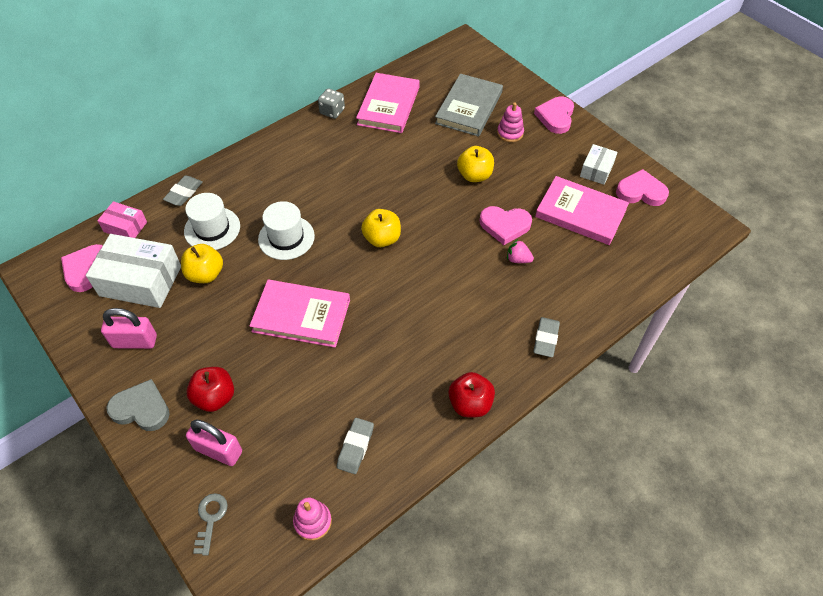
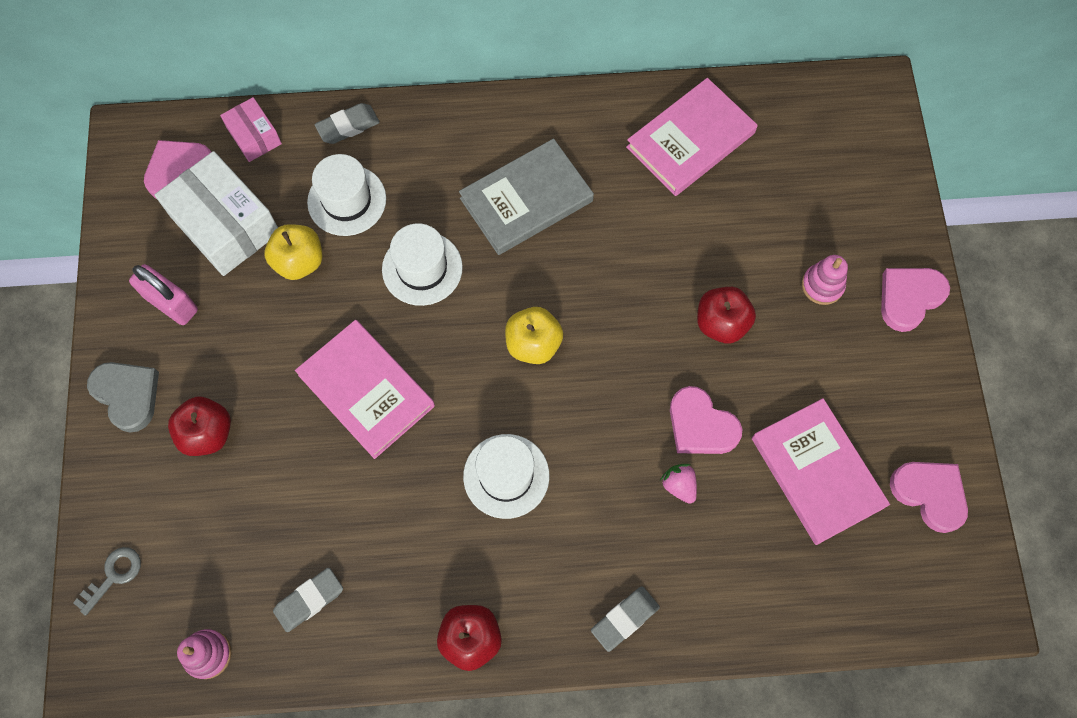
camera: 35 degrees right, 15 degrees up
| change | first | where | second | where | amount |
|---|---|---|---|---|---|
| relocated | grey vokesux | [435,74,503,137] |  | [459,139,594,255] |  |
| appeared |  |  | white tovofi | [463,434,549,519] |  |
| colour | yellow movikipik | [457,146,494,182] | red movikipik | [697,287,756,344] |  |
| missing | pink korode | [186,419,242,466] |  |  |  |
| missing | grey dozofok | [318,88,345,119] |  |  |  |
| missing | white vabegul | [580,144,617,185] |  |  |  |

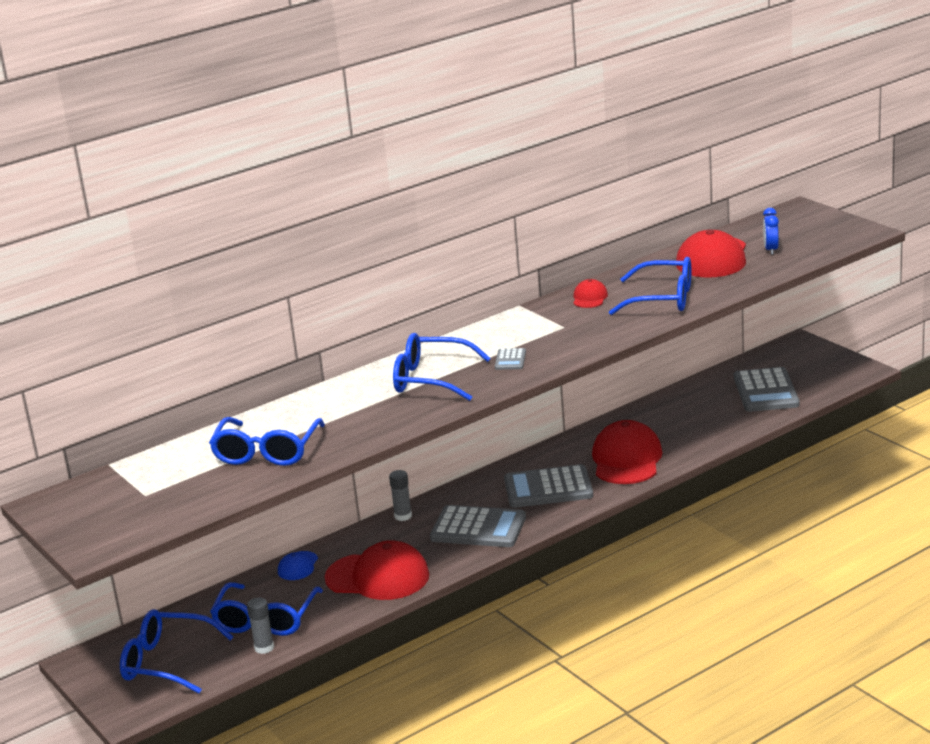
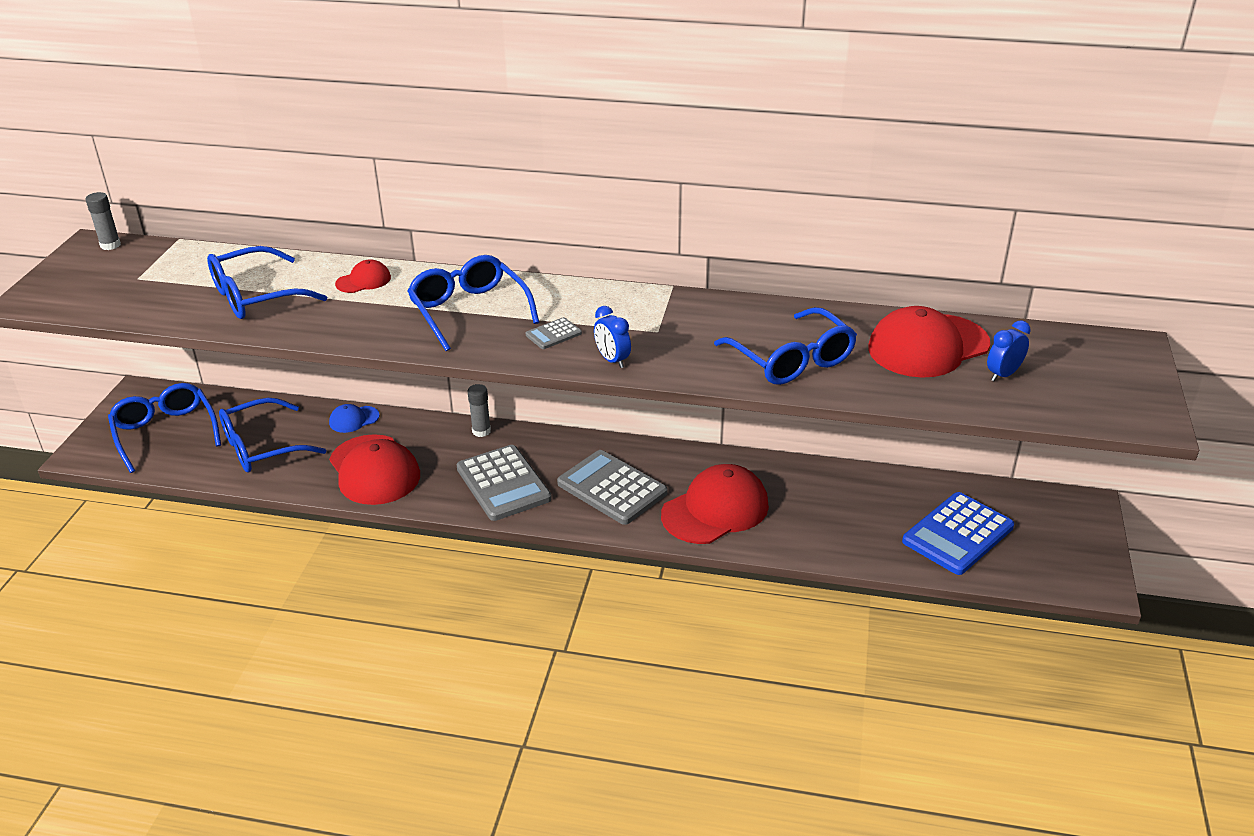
camera: 45 degrees right, 10 degrees up
| change | first | where | second | where | amount |
|---|---|---|---|---|---|
| relocated | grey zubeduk | [247,598,274,654] |  | [86,192,121,250] |  |
| relocated | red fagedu | [573,279,608,308] |  | [335,259,391,293] |  |
| appeared |  |  | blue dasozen | [594,306,631,368] |  |
| colour | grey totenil | [734,367,800,412] | blue totenil | [902,492,1014,575] |  |

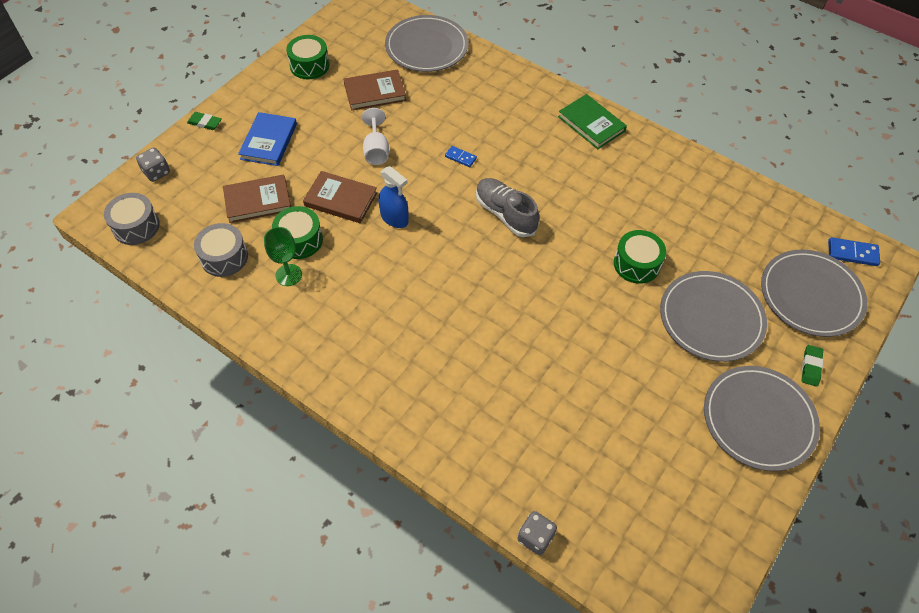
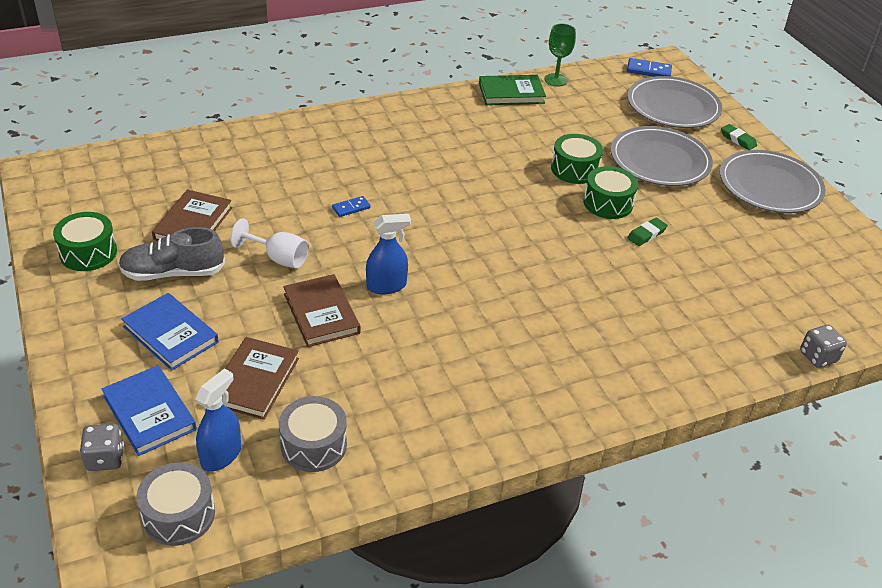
camera: 60 degrees left, 15 degrees down
| change | first | where | second | where | amount |
|---|---|---|---|---|---|
| appeared |  |  | blue vokesux | [102,365,197,456] |  |
| relocated | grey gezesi | [476,178,539,237] |  | [119,227,225,281] |  |
| appeared |  |  | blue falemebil | [195,369,241,472] |  |
| spun | brown vokesux | [303,171,377,223] |  | [283,274,360,347] | 75 degrees counterclockwise |
| relocated | green vokesux | [558,94,627,149] |  | [479,75,546,105] |  |
| relocated | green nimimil | [264,227,302,286] |  | [544,24,576,86] |  |
| relocated | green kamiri | [272,206,323,259] |  | [583,166,638,219] |  |
| spun | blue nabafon | [828,237,880,266] |  | [627,58,672,77] | 60 degrees clockwise |
| relocated | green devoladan | [187,112,222,130] |  | [627,218,668,246] |  |
| missing | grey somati | [385,15,469,72] |  |  |  |

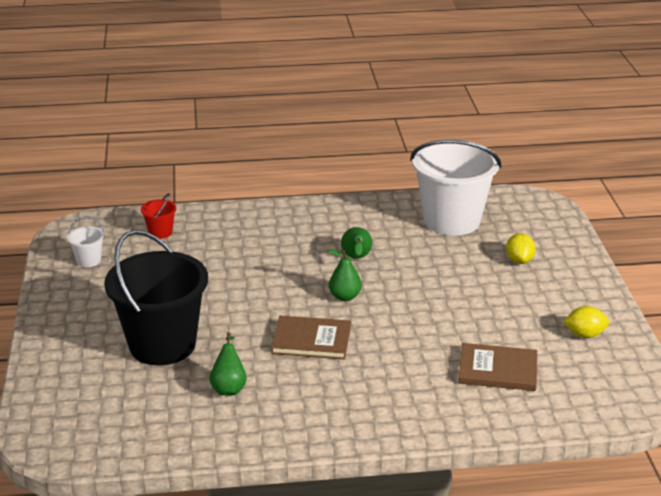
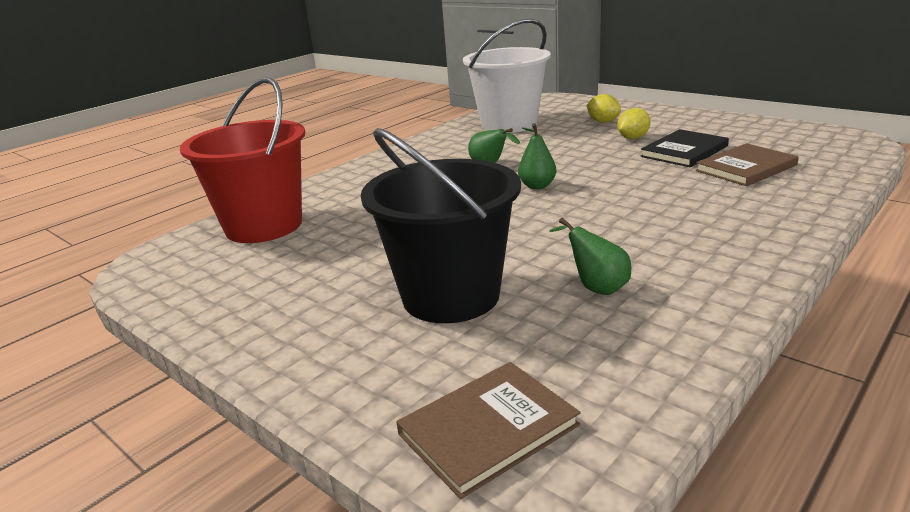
camera: 40 degrees left, 5 degrees down
| change | first | where | second | where | amount |
|---|---|---|---|---|---|
| size | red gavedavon | [141,193,176,239] |  | [180,77,305,243] | x2.46 |
| relocated | brown vokesux | [271,316,351,360] |  | [396,362,581,499] |  |
| relocated | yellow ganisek | [563,306,609,338] |  | [617,108,651,139] |  |
| appeared |  |  | black vokesux | [641,129,729,167] |  |
| missing | white gavedavon | [67,216,104,267] |  |  |  |

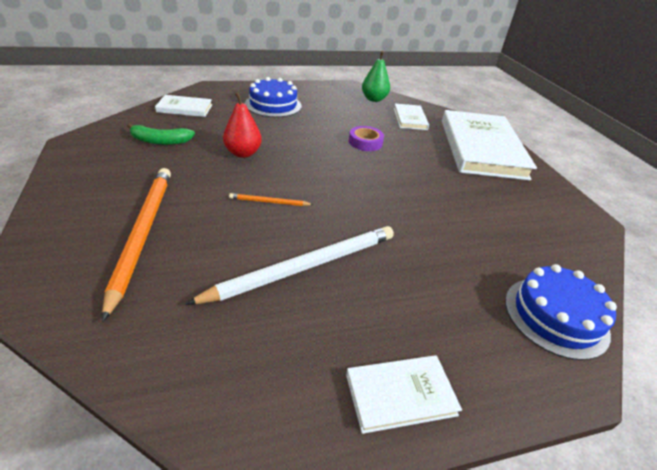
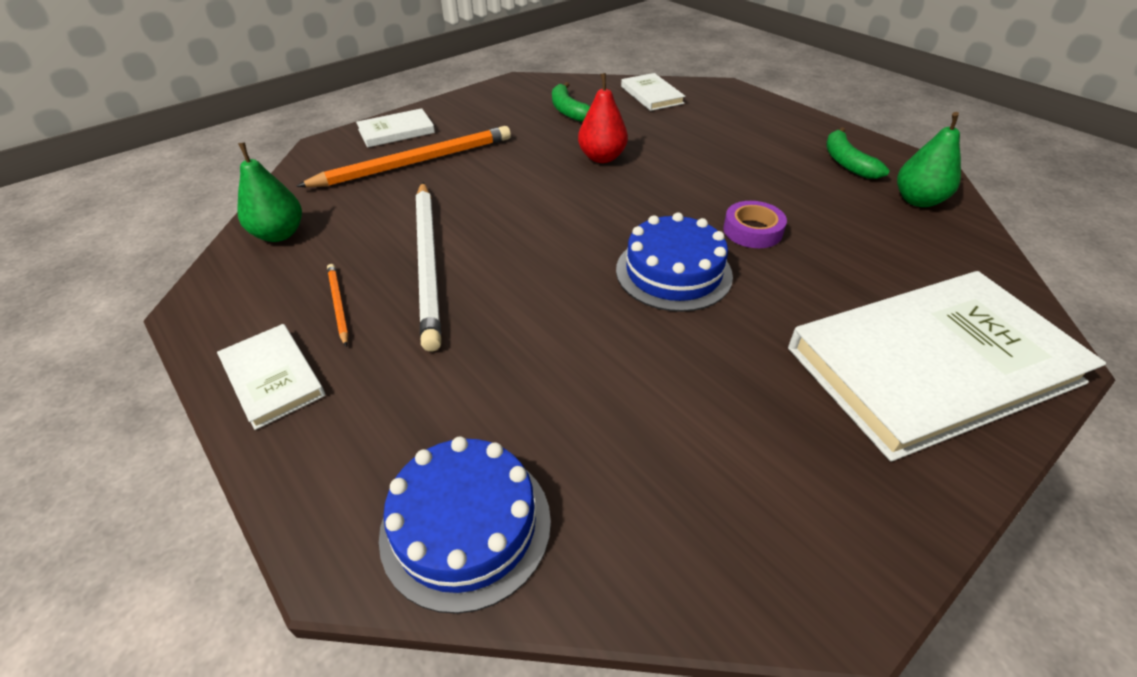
camera: 70 degrees right, 5 degrees up
| change | first | where | second | where | amount |
|---|---|---|---|---|---|
| appeared |  |  | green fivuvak | [237,142,302,242] |  |
| relocated | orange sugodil | [229,193,314,206] |  | [327,264,349,346] |  |
| relocated | white vokesux | [394,104,429,130] |  | [356,108,435,148] |  |
| spun | white sugodil | [185,226,394,305] |  | [416,182,441,352] | 45 degrees clockwise |
| relocated | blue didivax | [245,77,301,117] |  | [616,213,733,312] |  |
| appeared |  |  | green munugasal | [826,127,890,179] |  |

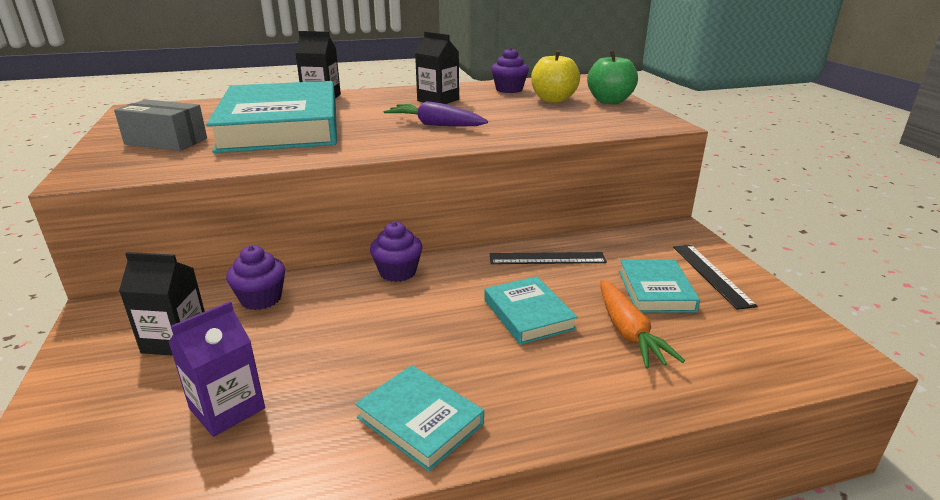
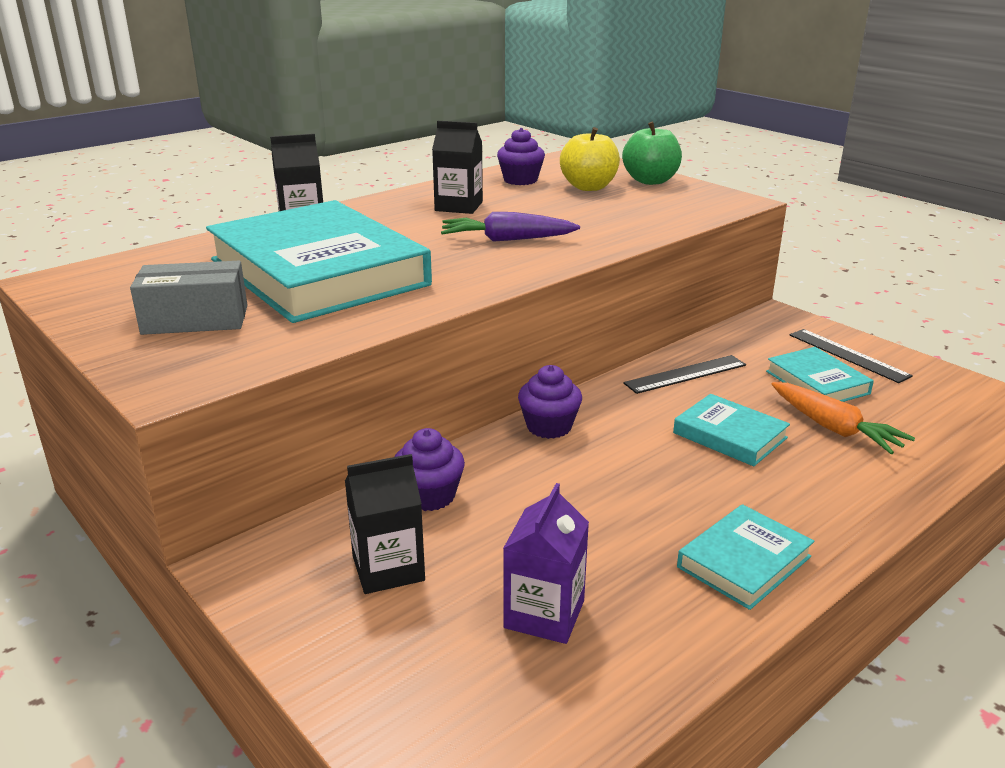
camera: 25 degrees left, 0 degrees up
| change | first | where | second | where | amount |
|---|---|---|---|---|---|
| spun | turquoise vokesux | [355,365,484,472] |  | [677,504,814,610] | 60 degrees counterclockwise |

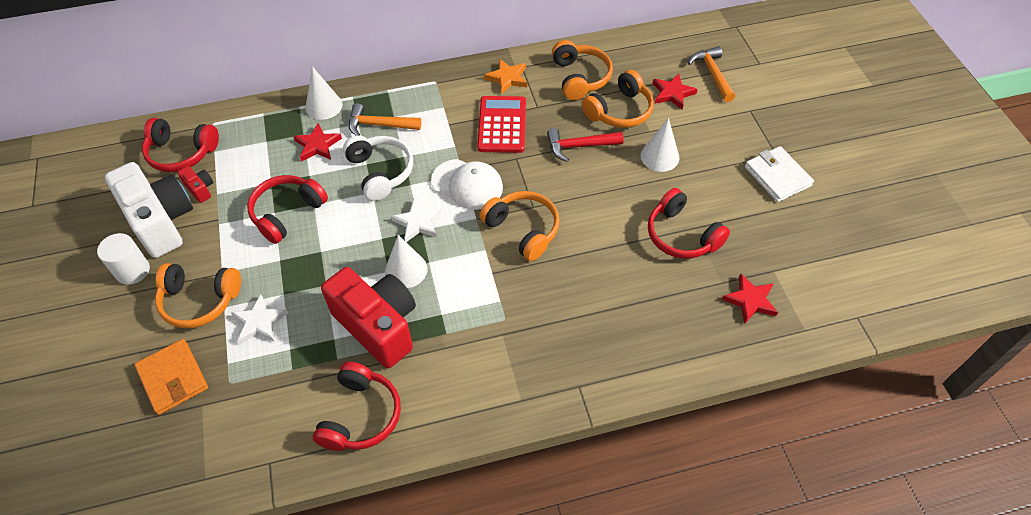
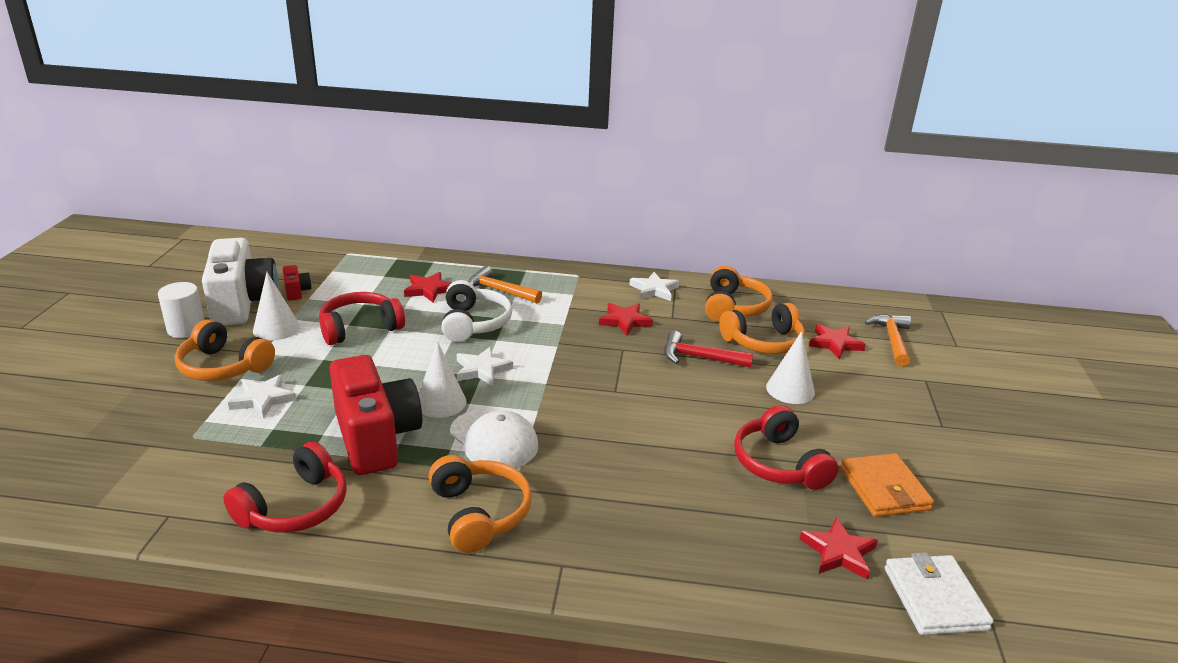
camera: 20 degrees right, 25 degrees down
| change | first | where | second | where | amount |
|---|---|---|---|---|---|
| relocated | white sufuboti | [306,66,342,120] |  | [253,272,300,341] |  |
| relocated | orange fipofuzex | [480,191,560,261] |  | [429,455,532,553] |  |
| relocated | white fagedu | [431,159,503,210] |  | [450,409,538,468] |  |
| exchanged | red totenil | [477,96,526,153] | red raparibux | [599,303,653,335] |  |
| colour | orange raparibux | [484,59,527,94] | white raparibux | [629,272,679,301] |  |
| relocated | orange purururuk | [134,339,208,415] |  | [840,453,934,517] |  |
| relocated | white purururuk | [745,146,814,202] |  | [884,552,994,635] |  |
| missing | red fipofuzex | [142,118,219,172] |  |  |  |

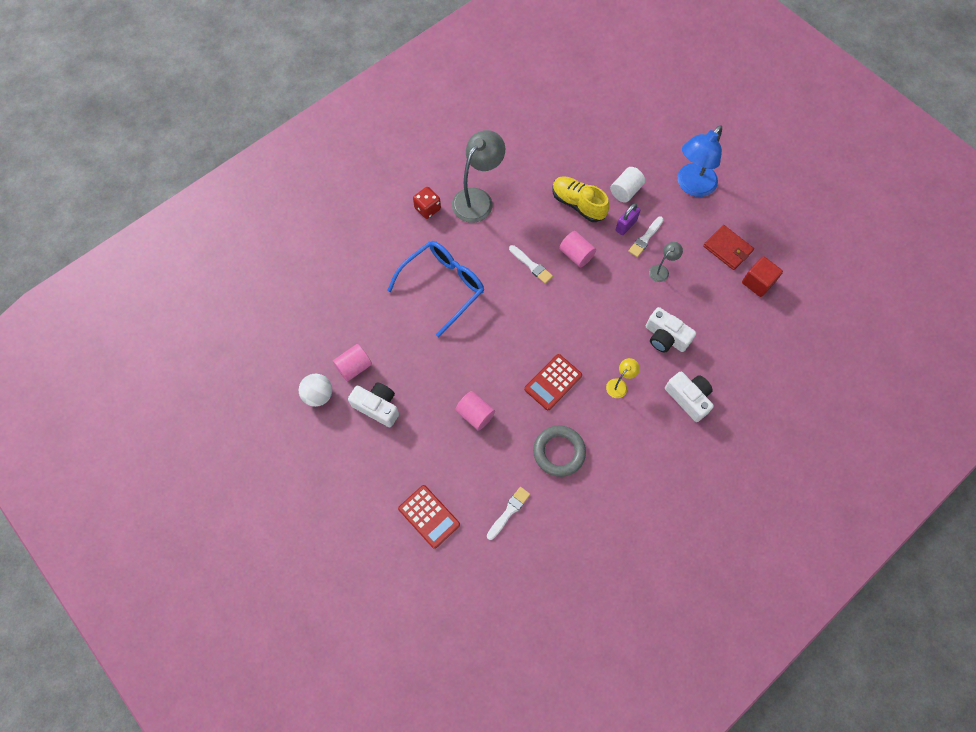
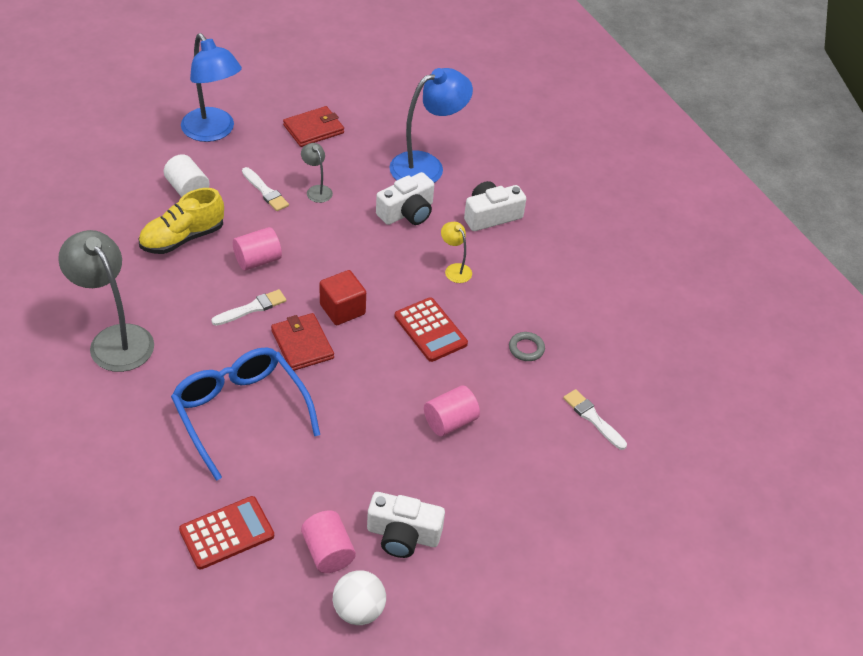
camera: 80 degrees left, 20 degrees down
| change | first | where | second | where | amount |
|---|---|---|---|---|---|
| relocated | red totenil | [398,485,460,549] |  | [179,496,274,570] |  |
| appeared |  |  | red purururuk | [271,313,334,371] |  |
| relocated | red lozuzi | [742,256,783,297] |  | [320,270,366,325] |  |
| spun | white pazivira | [348,382,399,427] |  | [367,492,445,558] | 120 degrees counterclockwise |
| appeared |  |  | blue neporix | [389,68,473,183] |  |
| size | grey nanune | [533,425,586,477] |  | [509,332,545,361] | x0.53 |
| missing | red dozofok | [413,187,441,219] |  |  |  |
| missing | purple korode | [616,203,640,235] |  |  |  |

